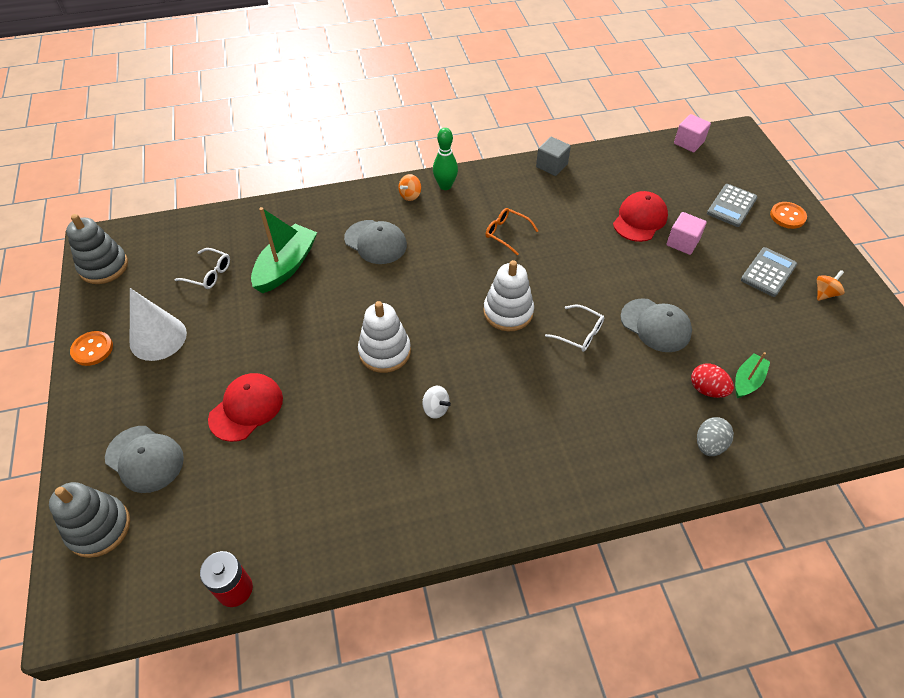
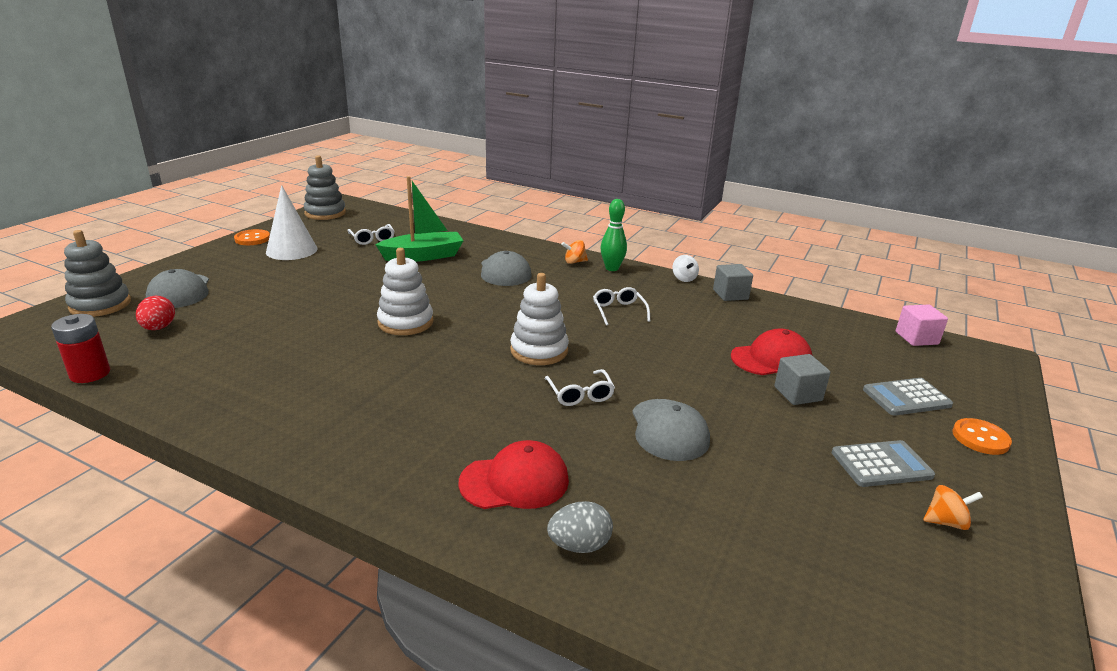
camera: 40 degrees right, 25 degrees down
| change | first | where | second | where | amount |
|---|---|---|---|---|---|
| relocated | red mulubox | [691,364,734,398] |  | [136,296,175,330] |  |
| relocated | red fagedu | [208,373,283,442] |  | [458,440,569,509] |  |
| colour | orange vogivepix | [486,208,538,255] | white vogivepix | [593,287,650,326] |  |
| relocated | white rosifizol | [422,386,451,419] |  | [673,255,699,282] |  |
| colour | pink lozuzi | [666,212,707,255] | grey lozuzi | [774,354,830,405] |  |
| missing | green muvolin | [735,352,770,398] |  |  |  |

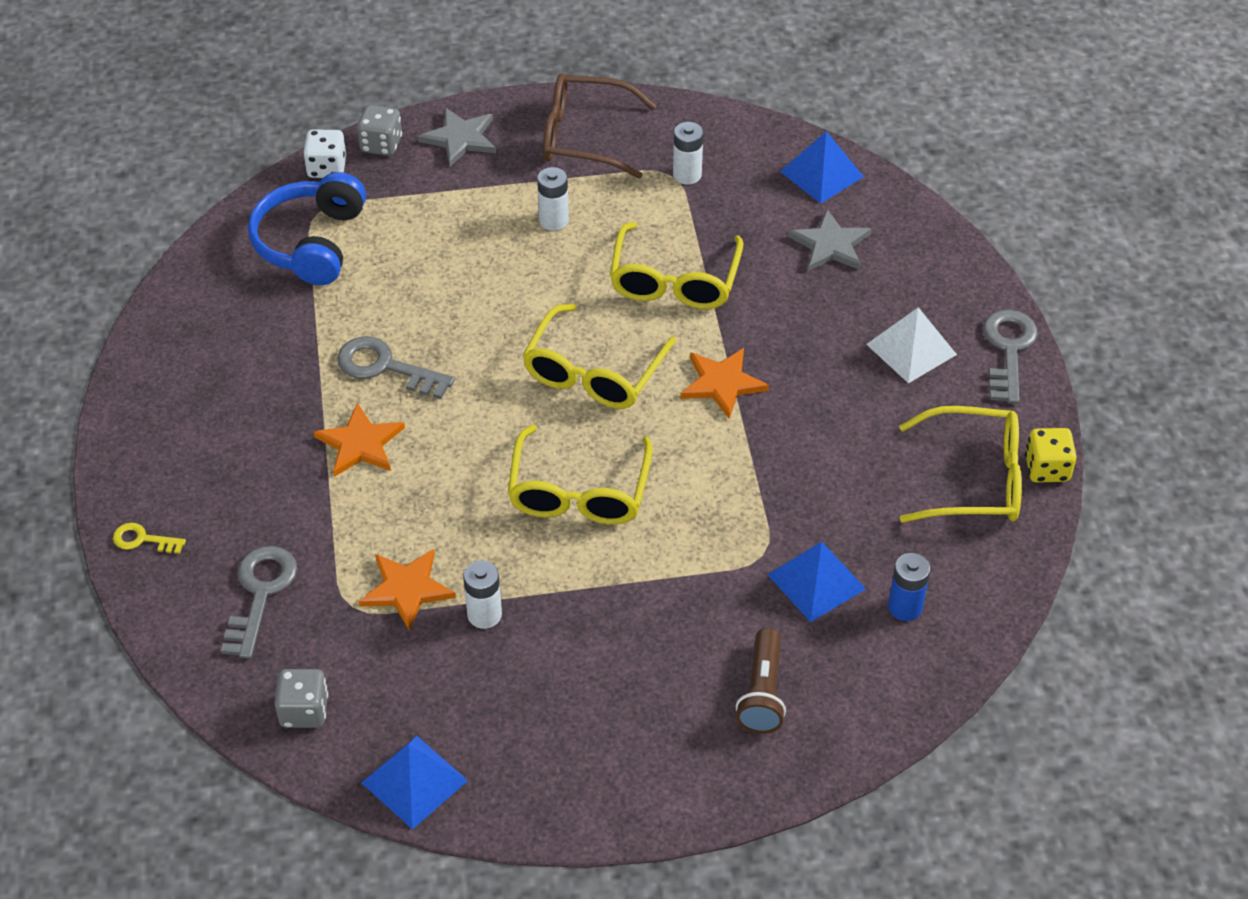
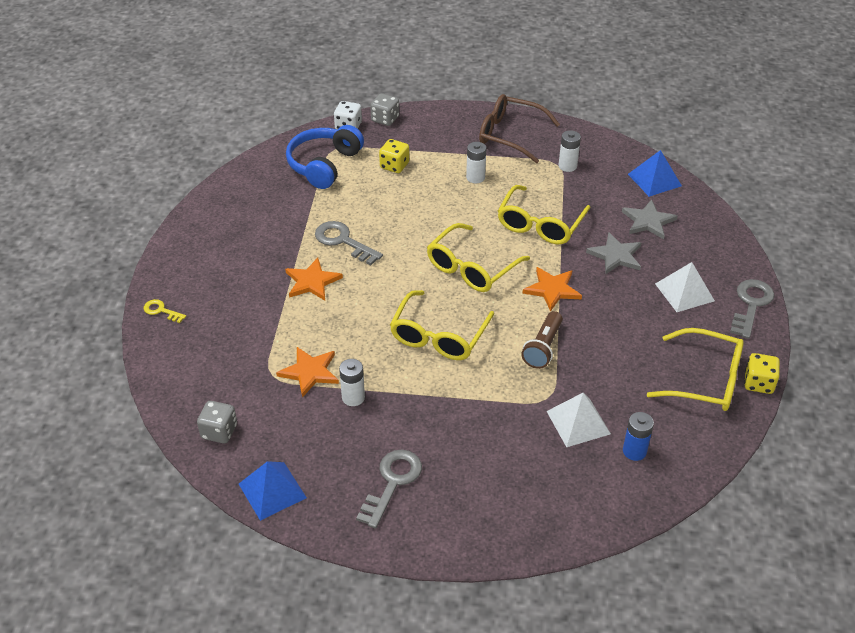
camera: 15 degrees right, 5 degrees down
| change | first | where | second | where | amount |
|---|---|---|---|---|---|
| relocated | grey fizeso | [221,546,298,659] |  | [356,449,422,528] |  |
| appeared |  |  | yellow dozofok | [379,139,409,173] |  |
| relocated | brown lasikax | [736,628,786,734] |  | [521,311,563,369] |  |
| colour | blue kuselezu | [767,542,866,622] | white kuselezu | [547,393,611,447] |  |
| relocated | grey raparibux | [418,108,496,167] |  | [586,232,641,274] |  |

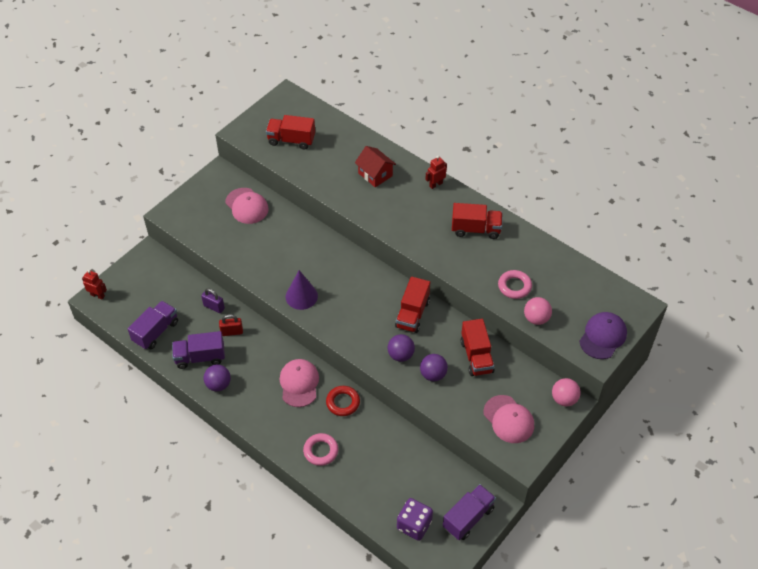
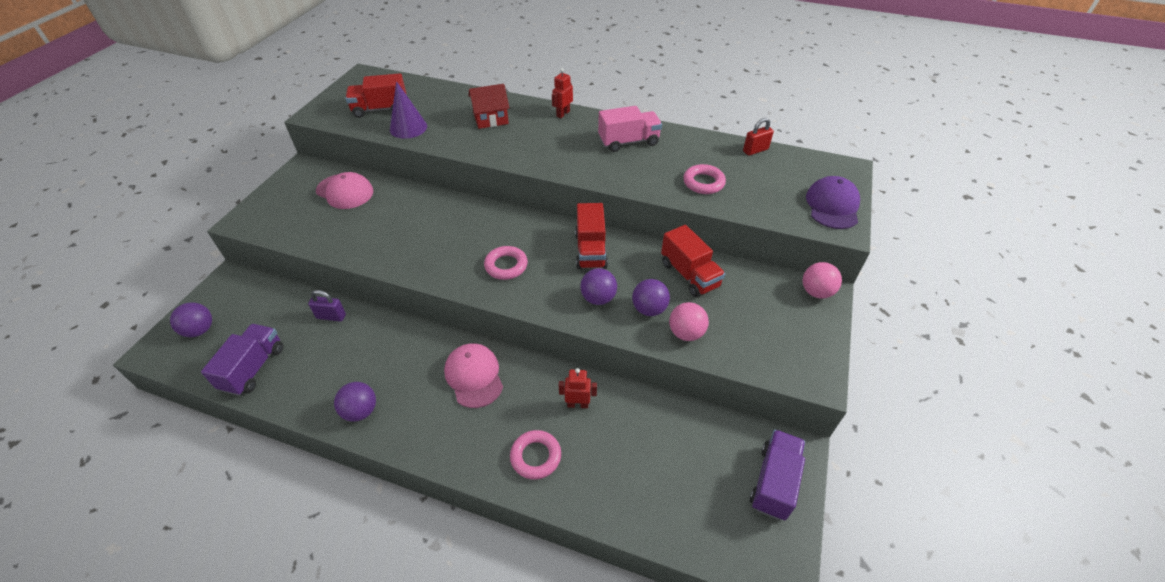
camera: 20 degrees left, 5 degrees down
| change | first | where | second | where | amount |
|---|---|---|---|---|---|
| appeared |  |  | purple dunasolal | [170,302,212,337] |  |
| relocated | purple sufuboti | [286,270,318,310] |  | [390,81,427,139] |  |
| spun | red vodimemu | [355,146,396,187] |  | [469,84,509,129] | 45 degrees counterclockwise |
| appeared |  |  | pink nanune | [484,246,528,280] |  |
| relocated | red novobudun | [82,270,107,299] |  | [559,368,597,408] |  |
| colour | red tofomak | [452,203,503,239] | pink tofomak | [598,106,662,152] |  |
| relocated | pink dunasolal | [524,297,552,325] |  | [669,302,709,341] |  |
| relocated | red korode | [219,314,243,336] |  | [743,118,774,156] |  |
| missing | purple tofomak | [172,331,225,369] |  |  |  |
| missing | red nanune | [326,386,360,416] |  |  |  |
| missing | purple dozofok | [397,498,433,541] |  |  |  |
| missing | pink fagedu | [483,395,534,443] |  |  |  |

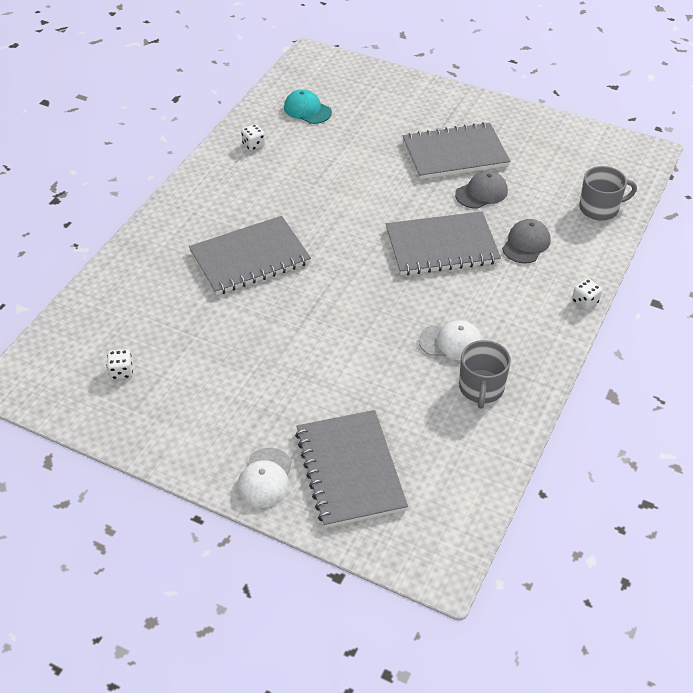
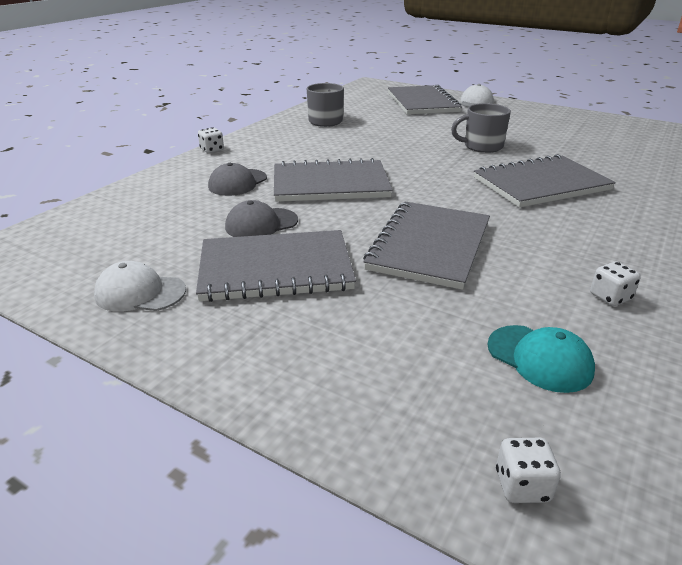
camera: 175 degrees left, 15 degrees down
| change | first | where | second | where | amount |
|---|---|---|---|---|---|
| relocated | white fagedu | [419,320,482,360] |  | [94,261,186,312] |  |
| appeared |  |  | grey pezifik | [363,202,490,290] |  |
| relocated | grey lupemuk | [579,166,637,220] |  | [451,103,511,153] |  |
| relocated | white dozofok | [107,349,133,380] |  | [496,438,561,503] |  |

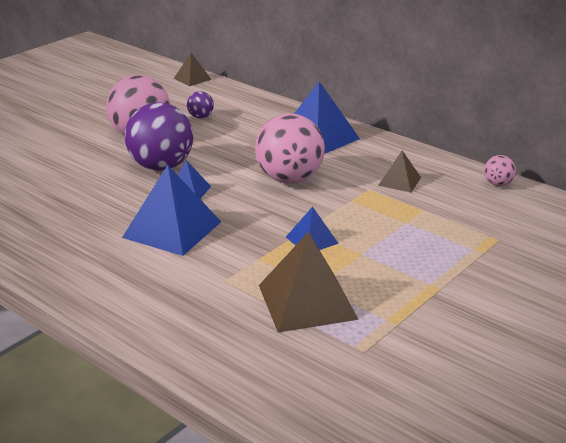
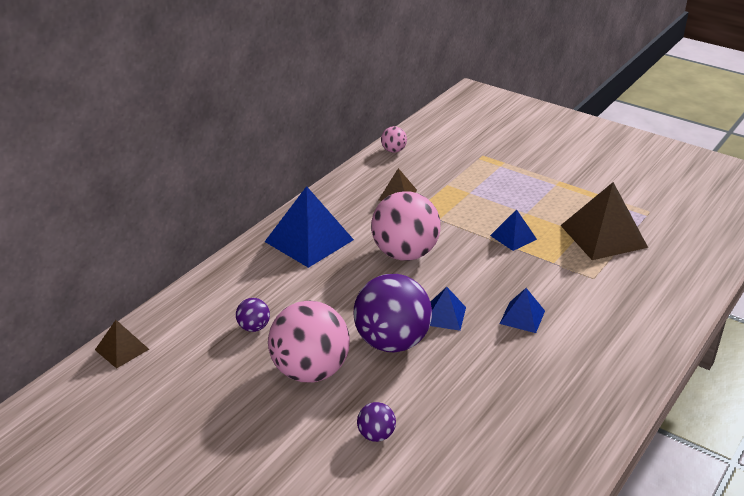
camera: 95 degrees left, 5 degrees up
| change | first | where | second | where | amount |
|---|---|---|---|---|---|
| appeared |  |  | purple dunasolal | [357,402,396,442] |  |
| size | blue kuselezu | [122,165,221,256] |  | [500,288,545,333] | x0.53 |

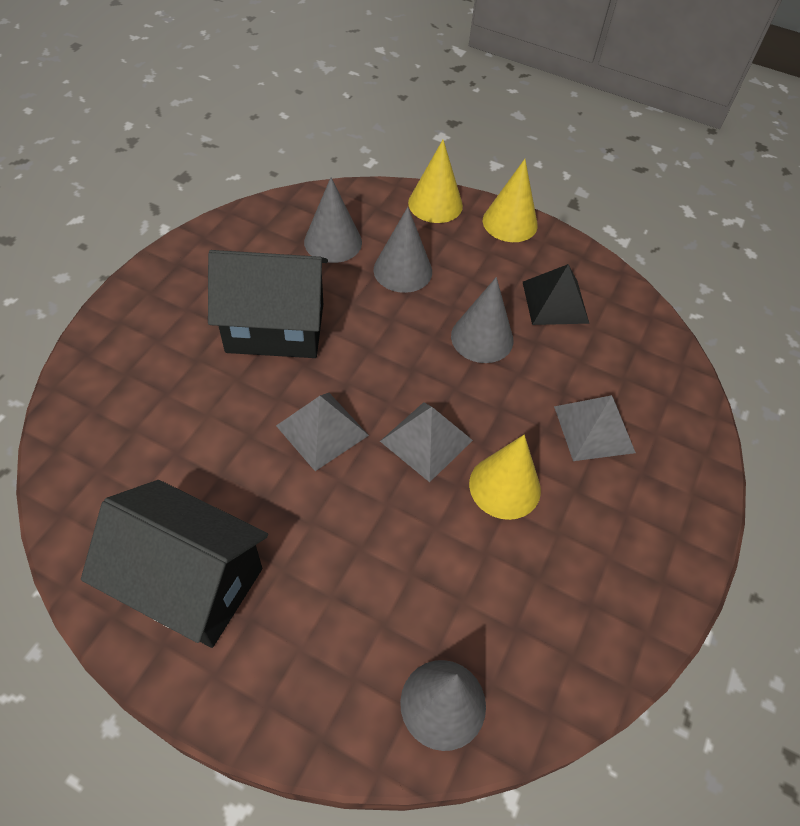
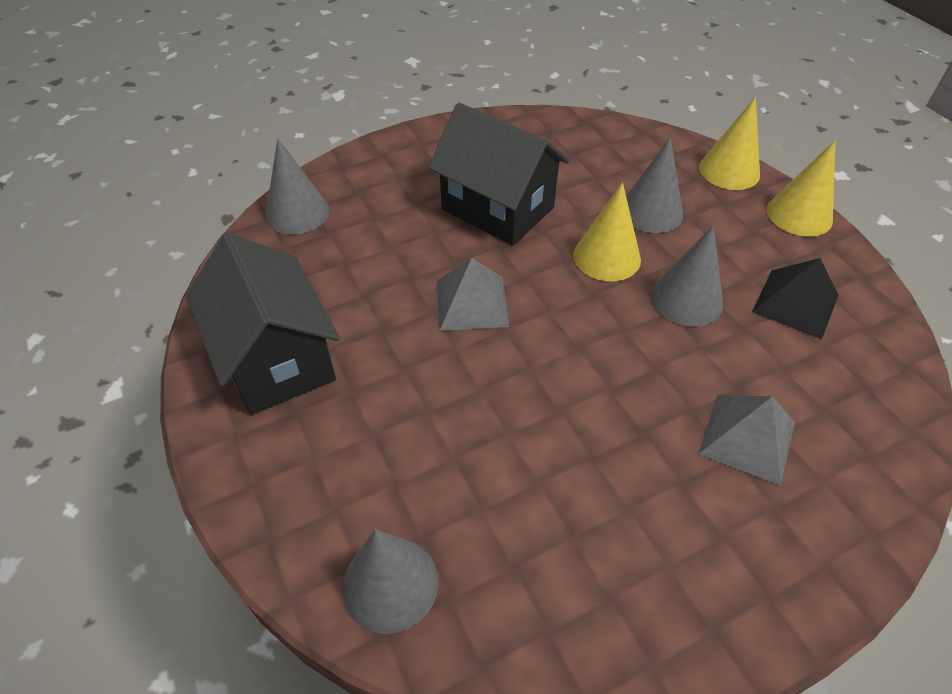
camera: 40 degrees right, 5 degrees down
| change | first | where | second | where | amount |
|---|---|---|---|---|---|
| relocated | grey sufuboti | [304,177,362,263] |  | [265,139,329,235] |  |
| relocated | yellow sufuboti | [469,435,541,520] |  | [573,182,641,281] |  |
| missing | grey kuselezu | [380,402,473,482] |  |  |  |

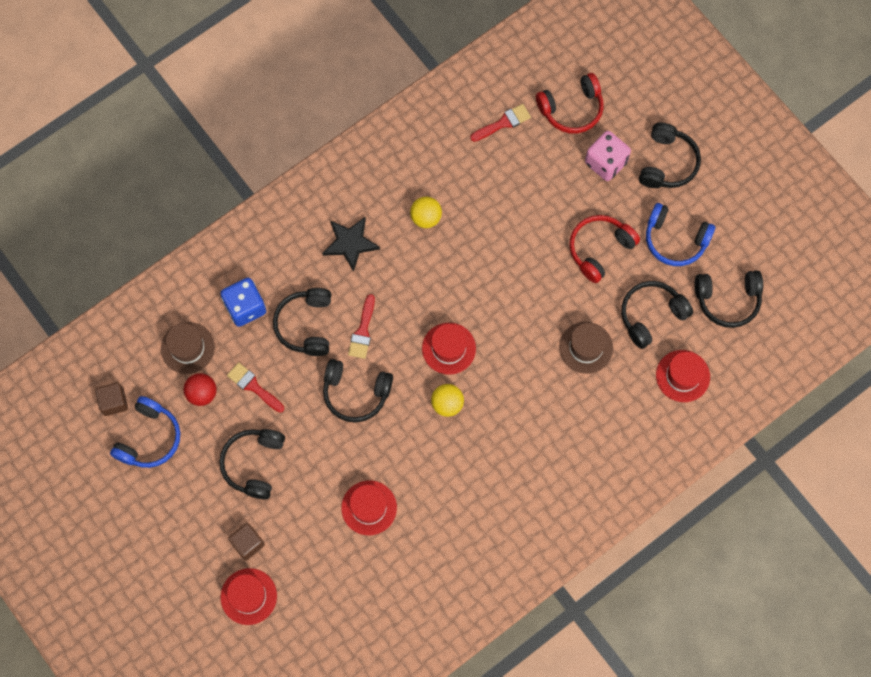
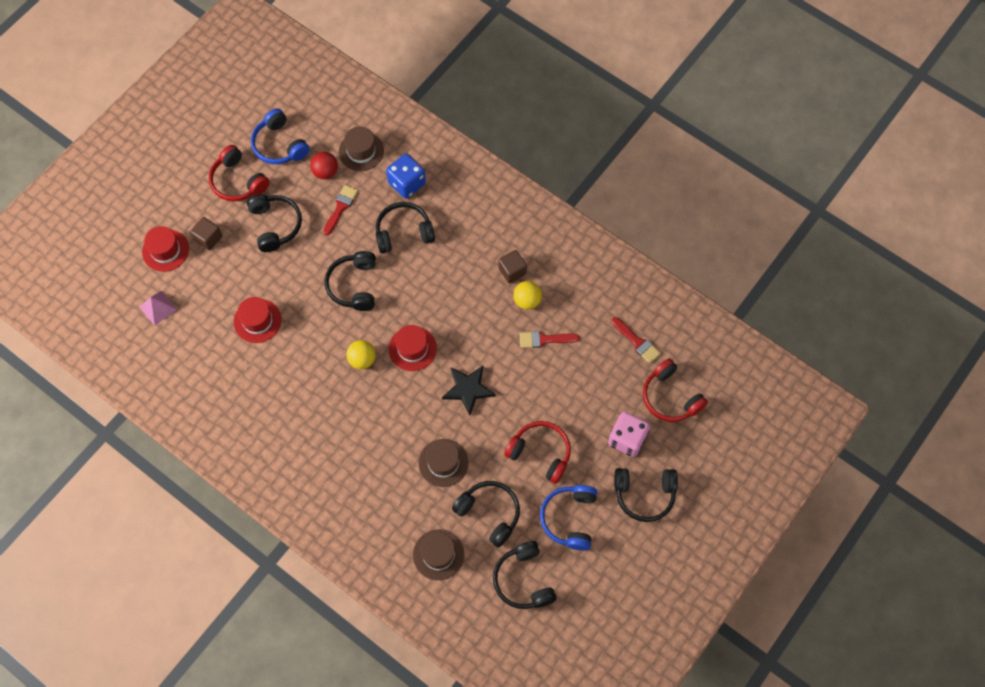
camera: 75 degrees right, 5 degrees down
| change | first | where | second | where | amount |
|---|---|---|---|---|---|
| appeared |  |  | pink kuselezu | [139,291,177,326] |  |
| appeared |  |  | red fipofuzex | [209,145,270,202] |  |
| spun | black fipofuzex | [219,429,285,500] |  | [247,194,302,252] | 75 degrees clockwise |
| spun | blue fipofuzex | [110,396,180,468] |  | [251,109,310,164] | 45 degrees clockwise |
| colour | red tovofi | [656,350,710,402] | brown tovofi | [413,529,464,580] |  |
| relocated | black raparibux | [322,217,380,272] |  | [442,366,495,415] |  |
| relocated | brown lozuzi | [95,382,128,416] |  | [498,250,527,283] |  |
| relocated | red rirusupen | [348,294,375,359] |  | [520,331,580,348] |  |

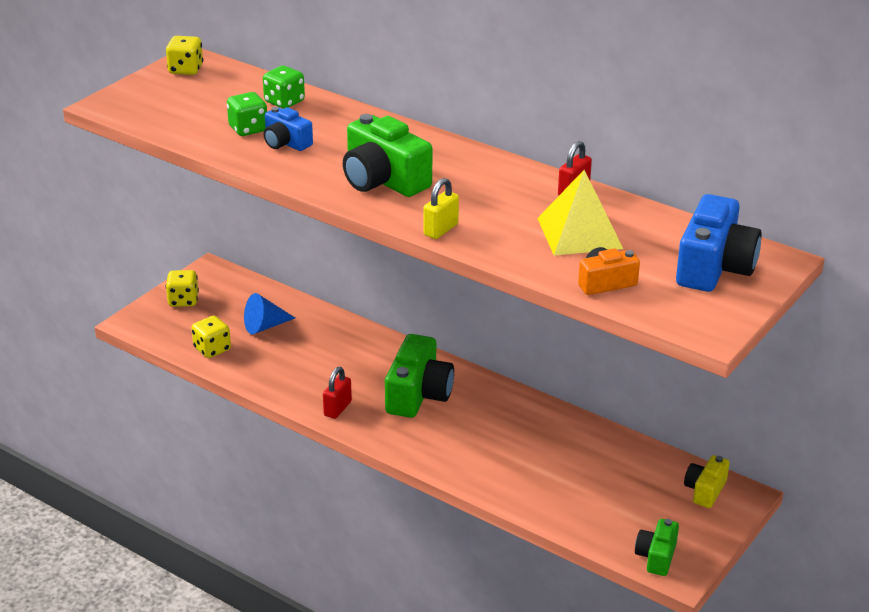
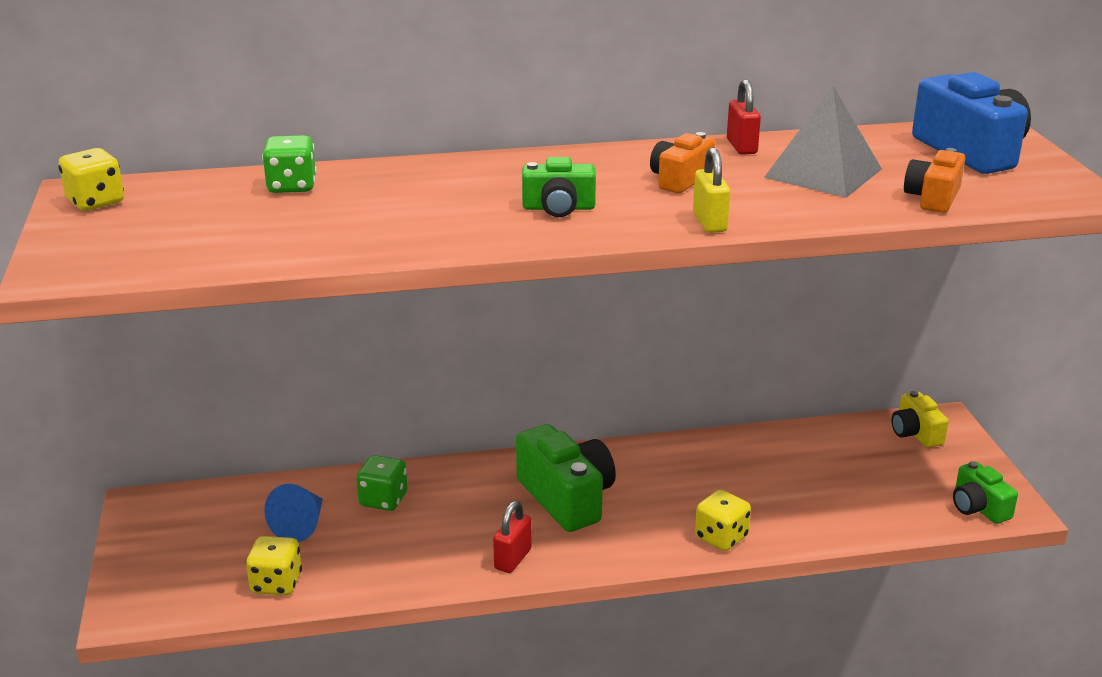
camera: 45 degrees left, 5 degrees down
| change | first | where | second | where | amount |
|---|---|---|---|---|---|
| relocated | green dozofok | [227,92,267,136] |  | [356,455,408,511] |  |
| spun | red korode | [323,367,352,419] |  | [493,501,532,573] | 45 degrees clockwise |
| size | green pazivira | [343,114,432,197] |  | [522,157,596,217] | x0.57 |
| appeared |  |  | orange pazivira | [650,132,715,193] |  |
| relocated | yellow dozofok | [166,270,199,307] |  | [695,490,751,551] |  |
| colour | yellow kuselezu | [537,170,623,256] | grey kuselezu | [764,86,882,198] |  |
| missing | blue pazivira | [263,107,313,151] |  |  |  |

